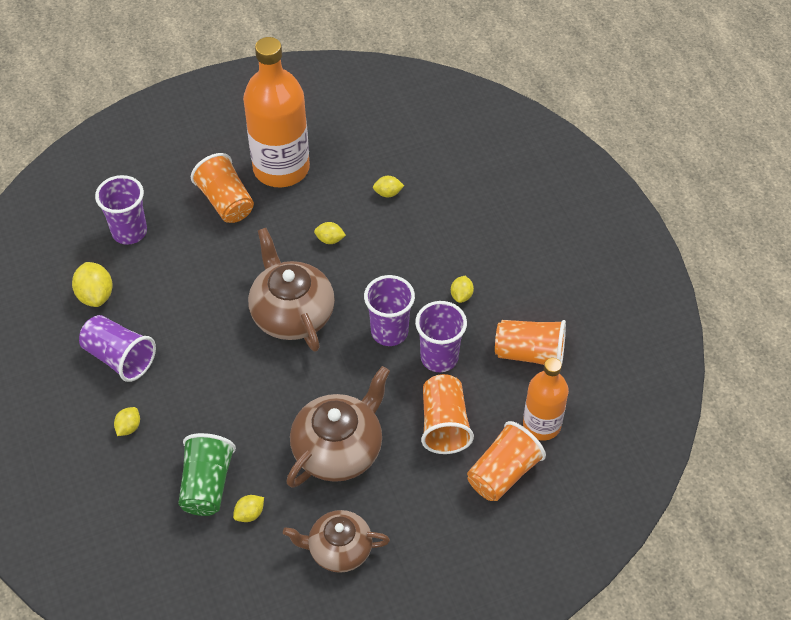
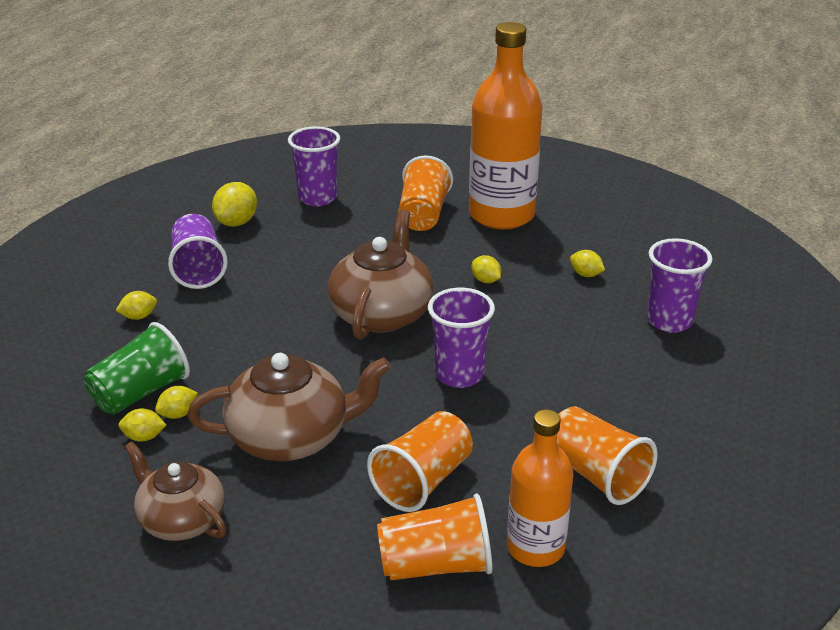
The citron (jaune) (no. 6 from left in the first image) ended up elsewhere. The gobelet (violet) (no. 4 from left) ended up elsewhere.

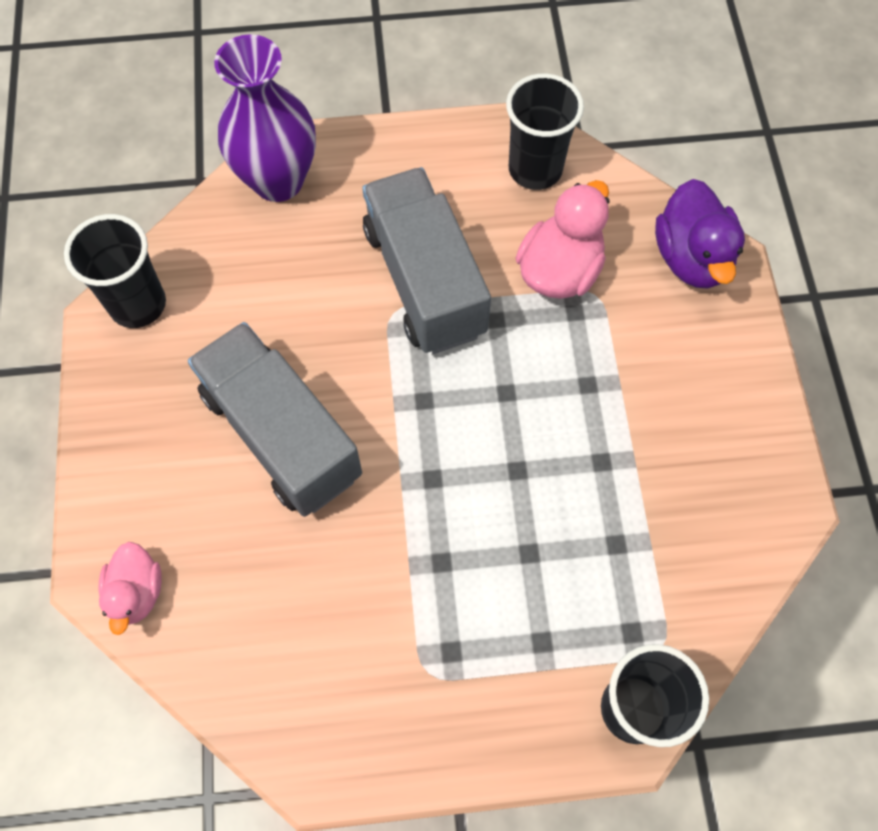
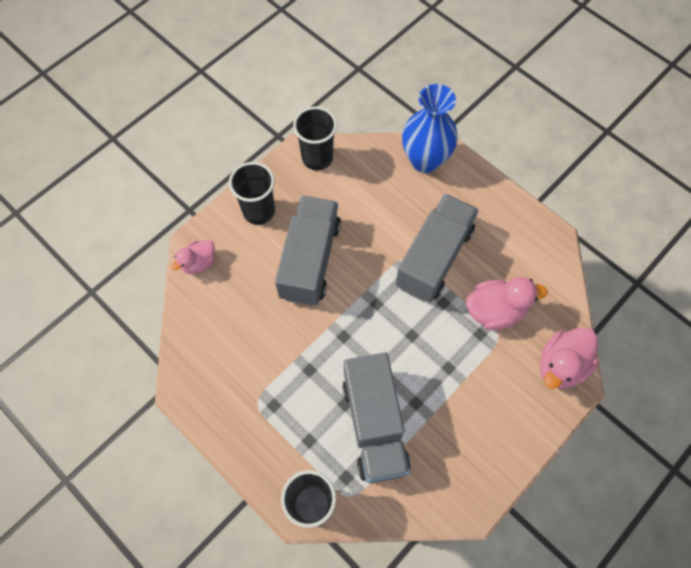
The gobelet (noir) (no. 2 from left in the first image) ended up elsewhere. The second view gained the camion (gris) (no. 2 from left). What was the vase (violet) turned into the vase (bleu). What was the canard (violet) turned into the canard (rose) (no. 3 from left).

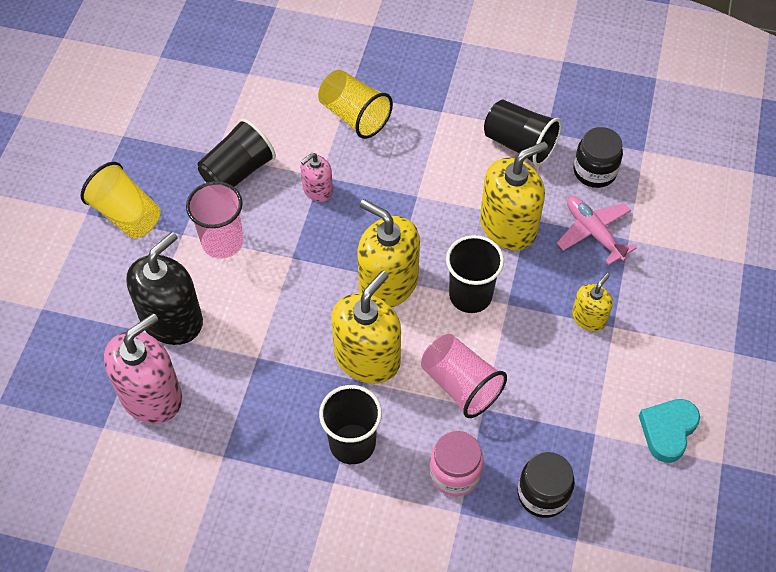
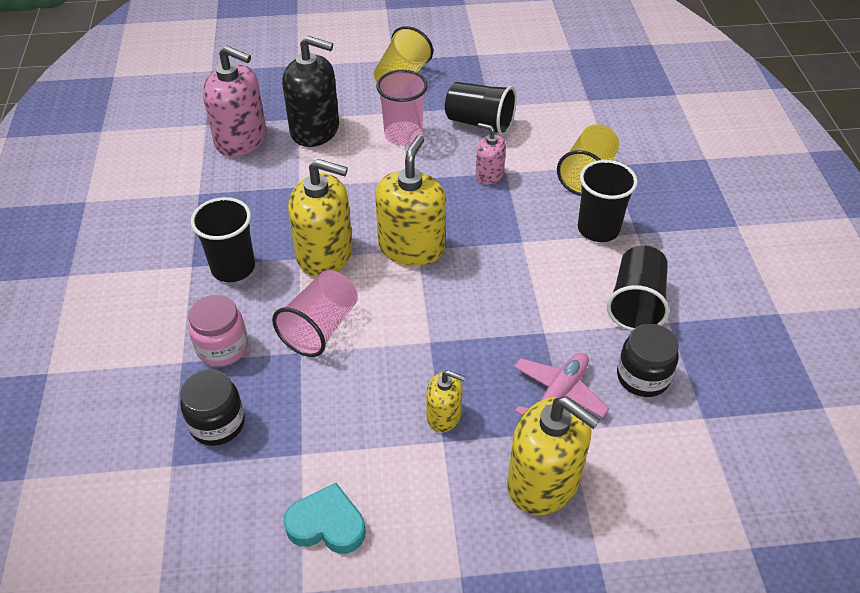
The distributeur de savon (jaune) (no. 3 from left in the first image) ended up elsewhere. The gobelet (noir) (no. 3 from left) ended up elsewhere.

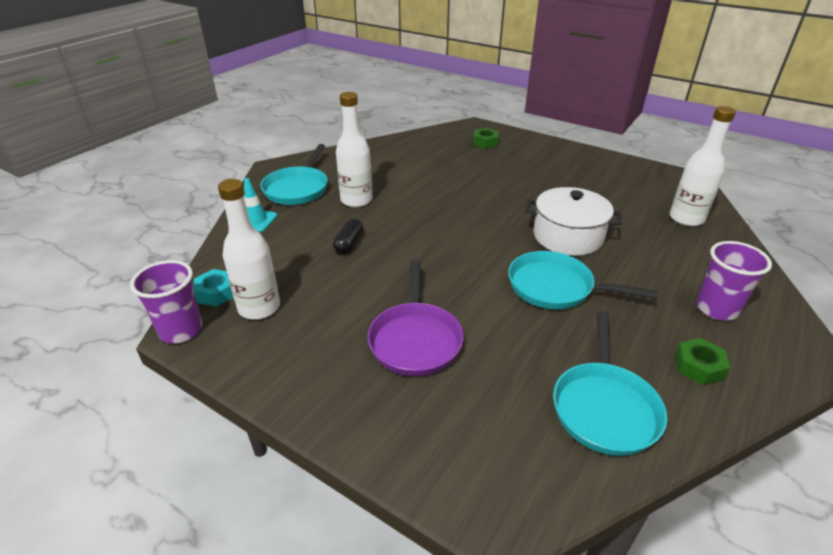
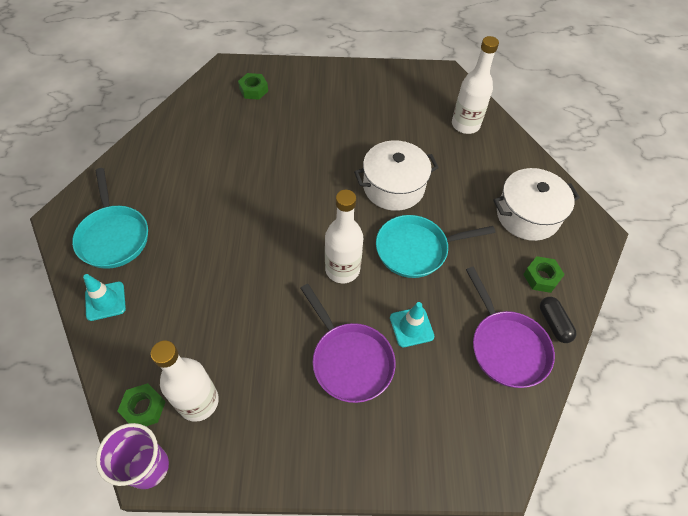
What was the écrou (turquoise) turned into the écrou (vert) (no. 1 from left). The bouteille (blanc) (no. 2 from left) ended up elsewhere. The second view gained the cône de chantier (turquoise) (no. 2 from left). What was the poêle (turquoise) (no. 3 from left) turned into the poêle (violet) (no. 2 from left). Where the gobelet (violet) (no. 2 from left) stood, the marmite (blanc) (no. 2 from left) came to stand. The gélule (noir) ended up elsewhere.

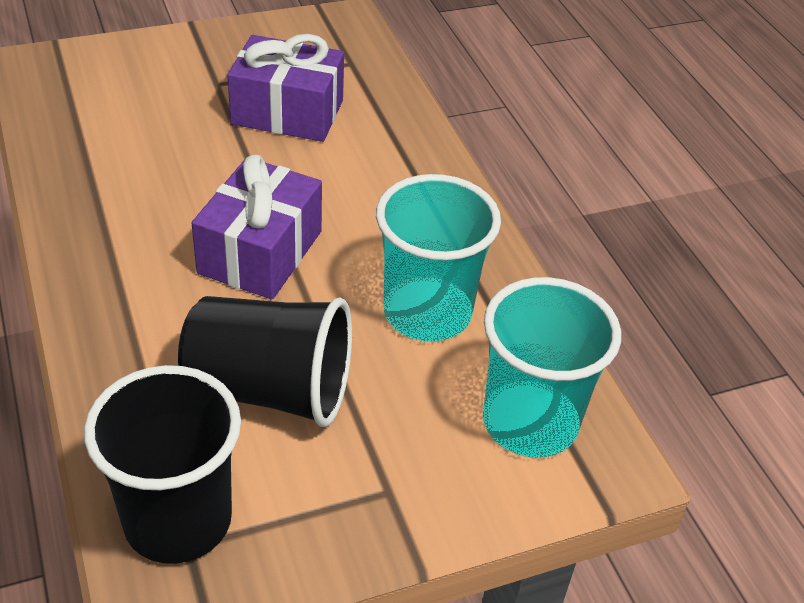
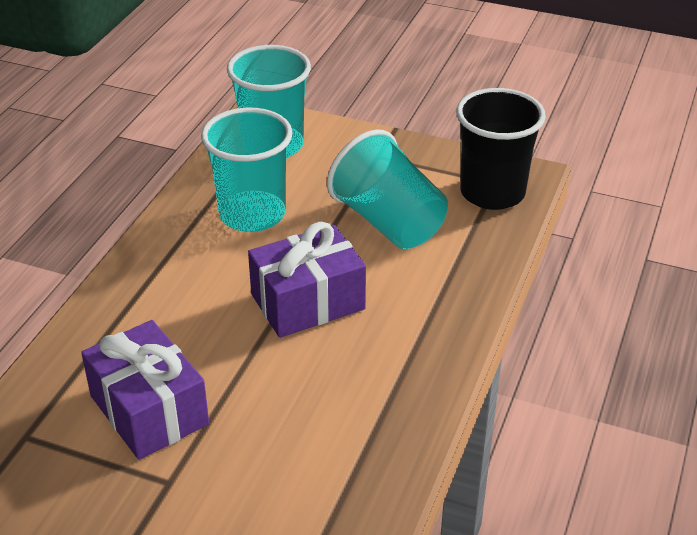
What was the gobelet (noir) (no. 2 from left) turned into the gobelet (turquoise) (no. 3 from left).

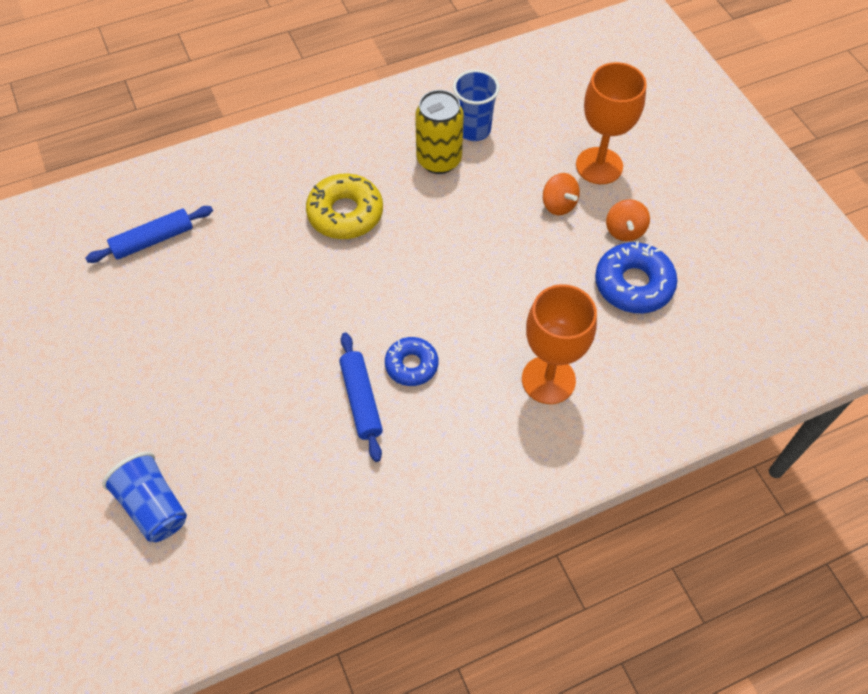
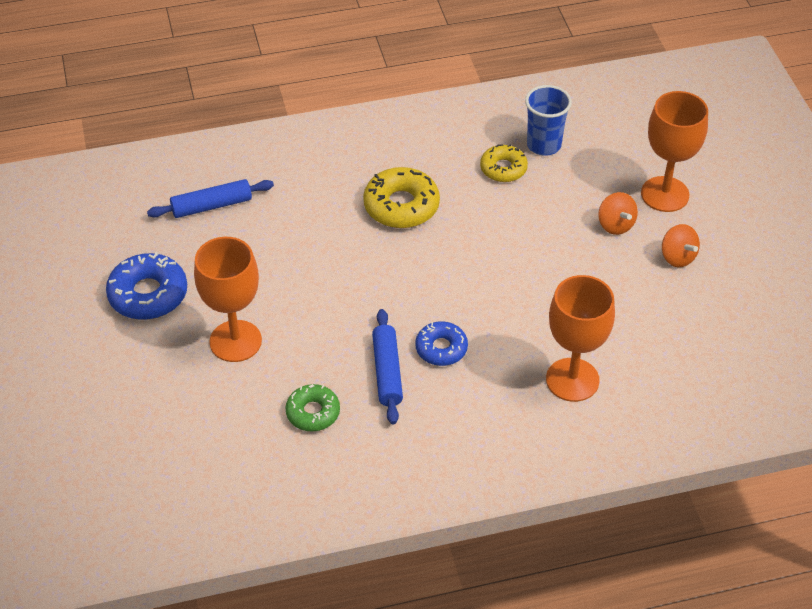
The beignet (bleu) (no. 2 from left in the first image) ended up elsewhere. The second view gained the verre à pied (orange) (no. 1 from left). The second view gained the beignet (vert). Where the canette (jaune) stood, the beignet (jaune) (no. 2 from left) came to stand. The toupie (orange) (no. 2 from left) ended up facing another way, 45 degrees counterclockwise from before. The second view lost the gobelet (bleu) (no. 1 from left).

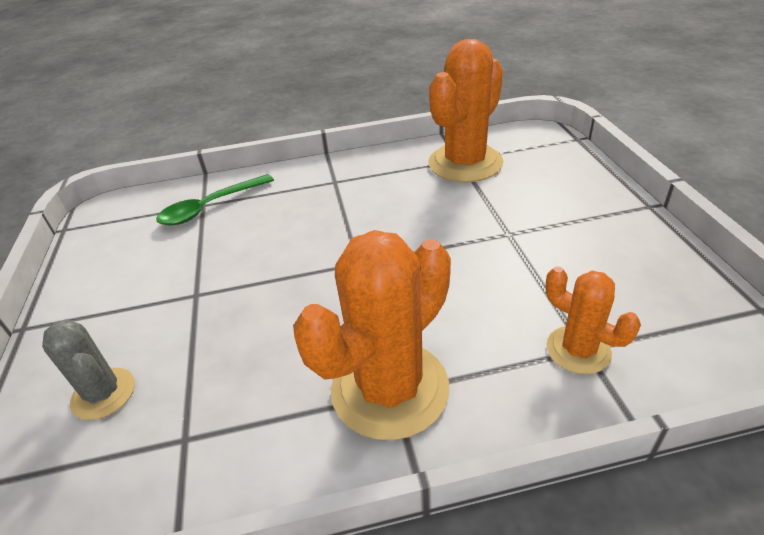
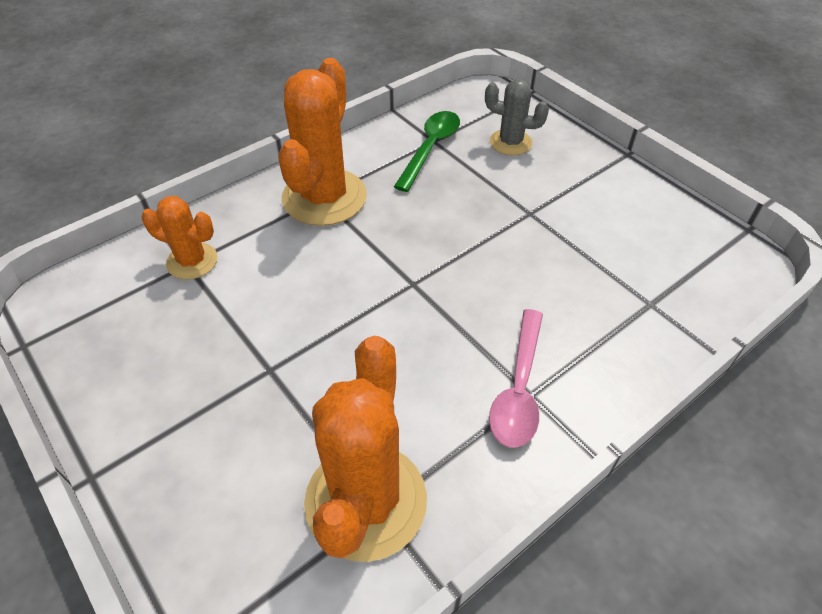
The cuillère (vert) ended up elsewhere. The second view gained the cuillère (rose).

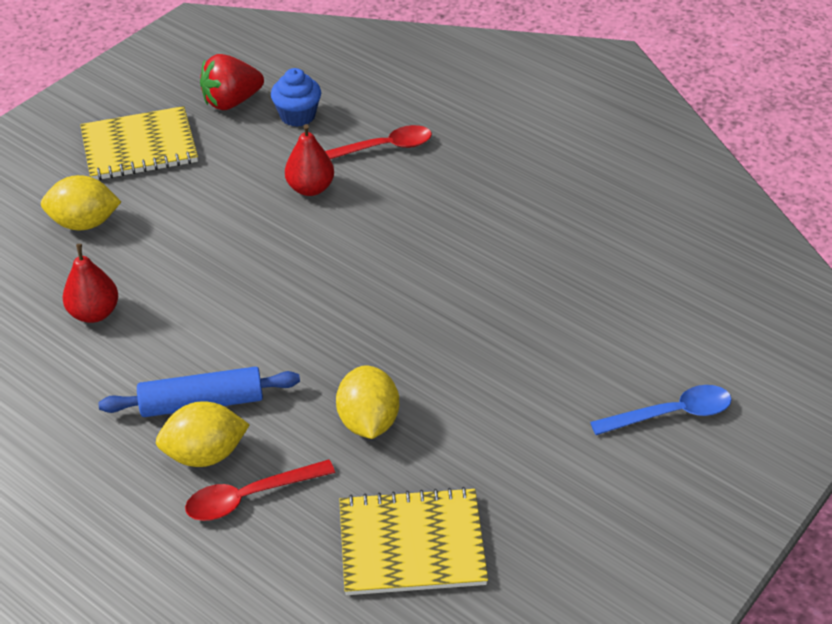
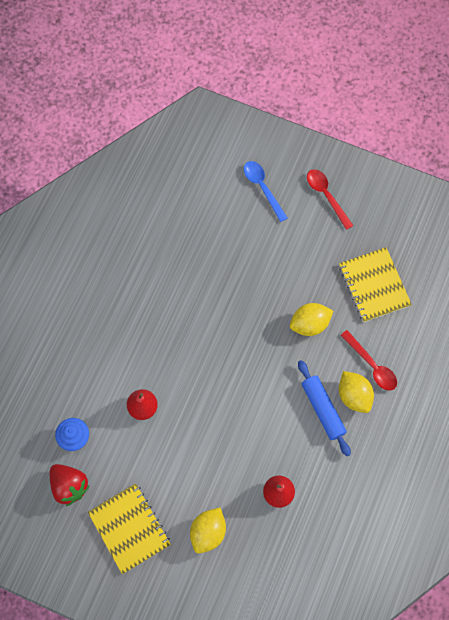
The citron (jaune) (no. 1 from left) ended up facing another way, 45 degrees clockwise from before. The cuillère (rouge) (no. 2 from left in the first image) ended up elsewhere.

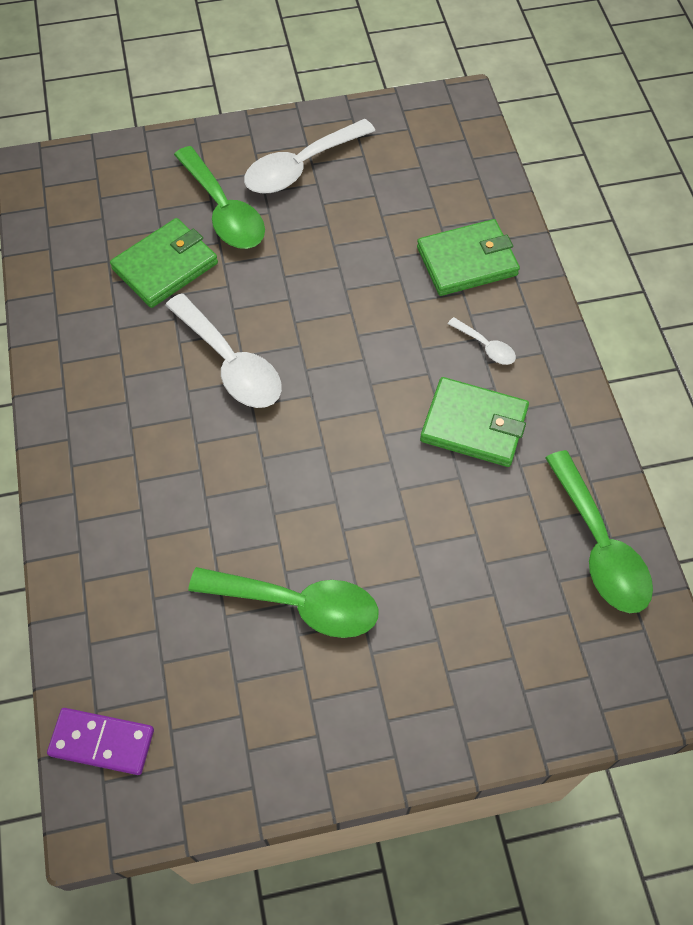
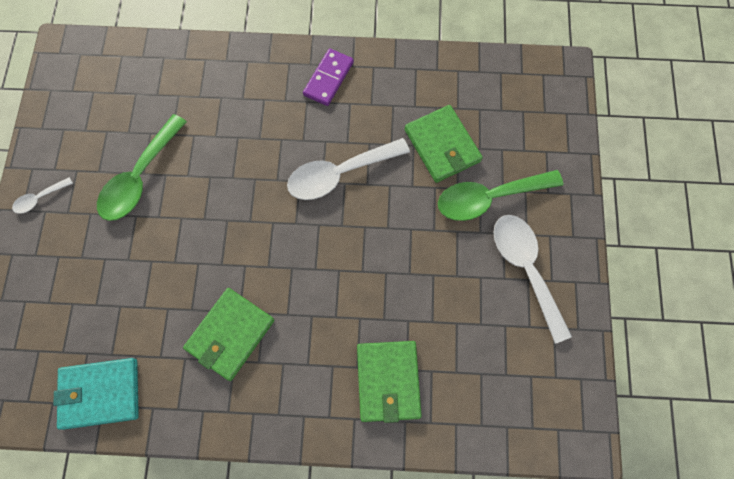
The cuillère (blanc) (no. 3 from left in the first image) ended up elsewhere. Where the cuillère (vert) (no. 3 from left) stood, the portefeuille (turquoise) came to stand. The domino (violet) ended up elsewhere.

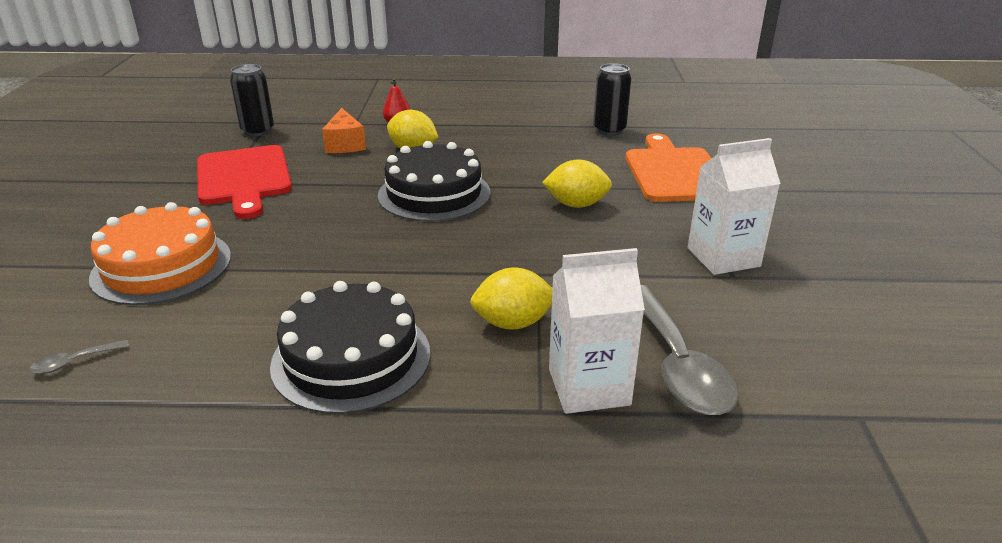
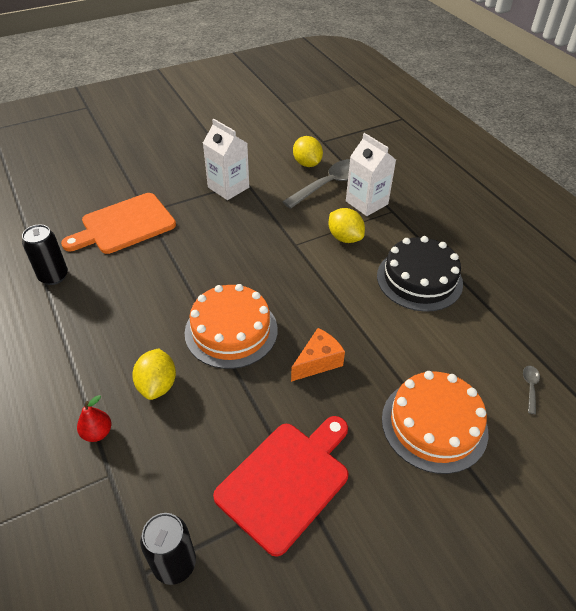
What was the gâteau (noir) (no. 2 from left) turned into the gâteau (orange) (no. 1 from left). The fromage (orange) ended up elsewhere. The citron (jaune) (no. 3 from left in the first image) ended up elsewhere. The cuillère (gris) (no. 1 from left in the first image) ended up facing another way, 105 degrees counterclockwise from before.

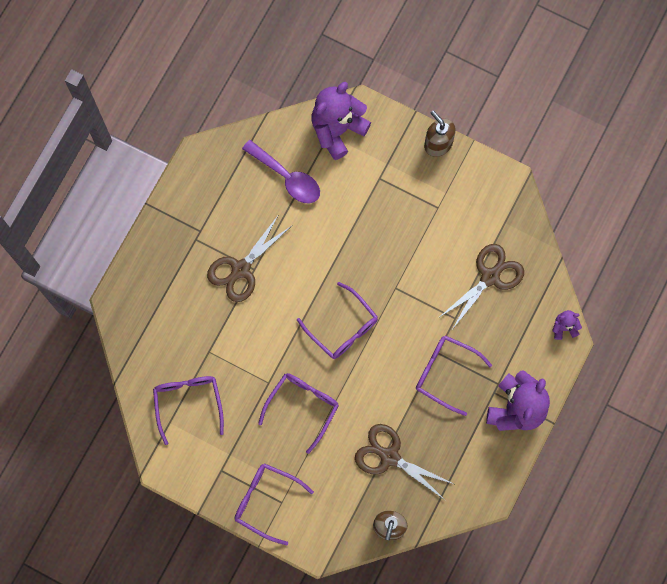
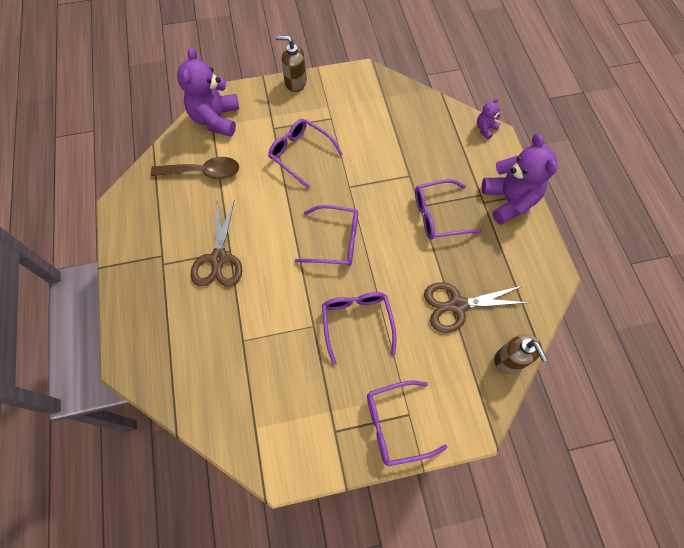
What was the cuillère (violet) turned into the cuillère (marron). The lunettes (violet) (no. 1 from left) ended up elsewhere. The second view lost the ciseaux (marron) (no. 3 from left).

